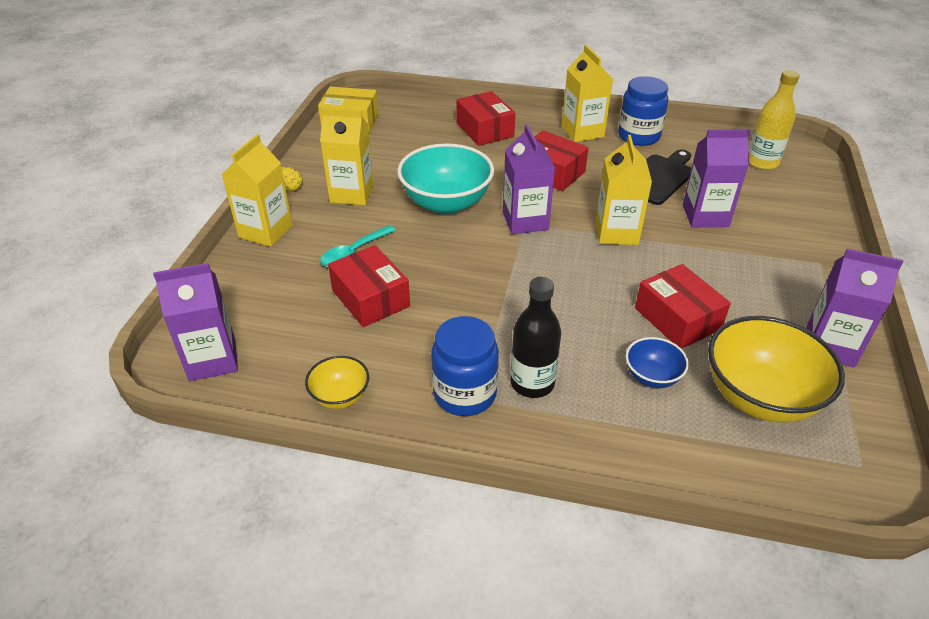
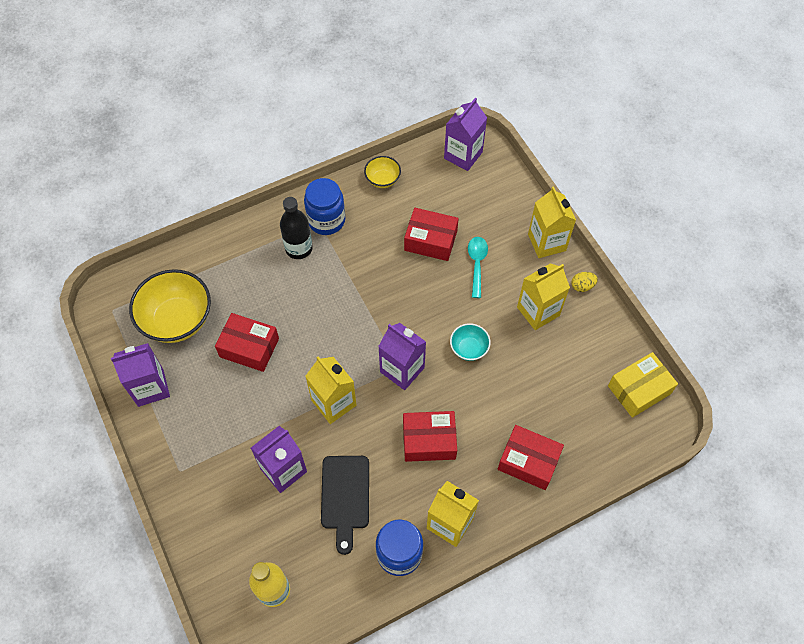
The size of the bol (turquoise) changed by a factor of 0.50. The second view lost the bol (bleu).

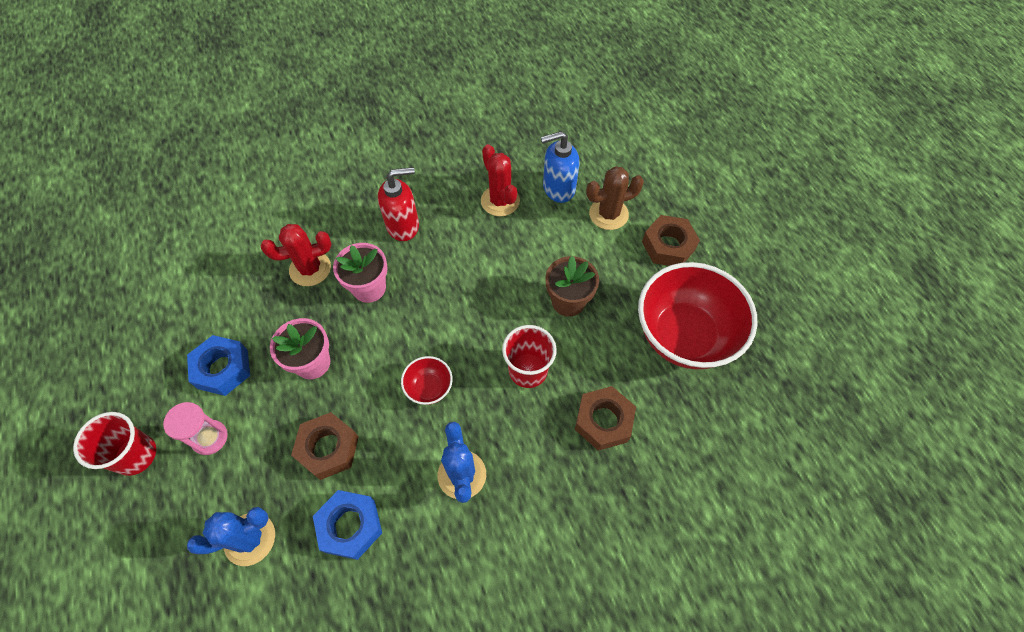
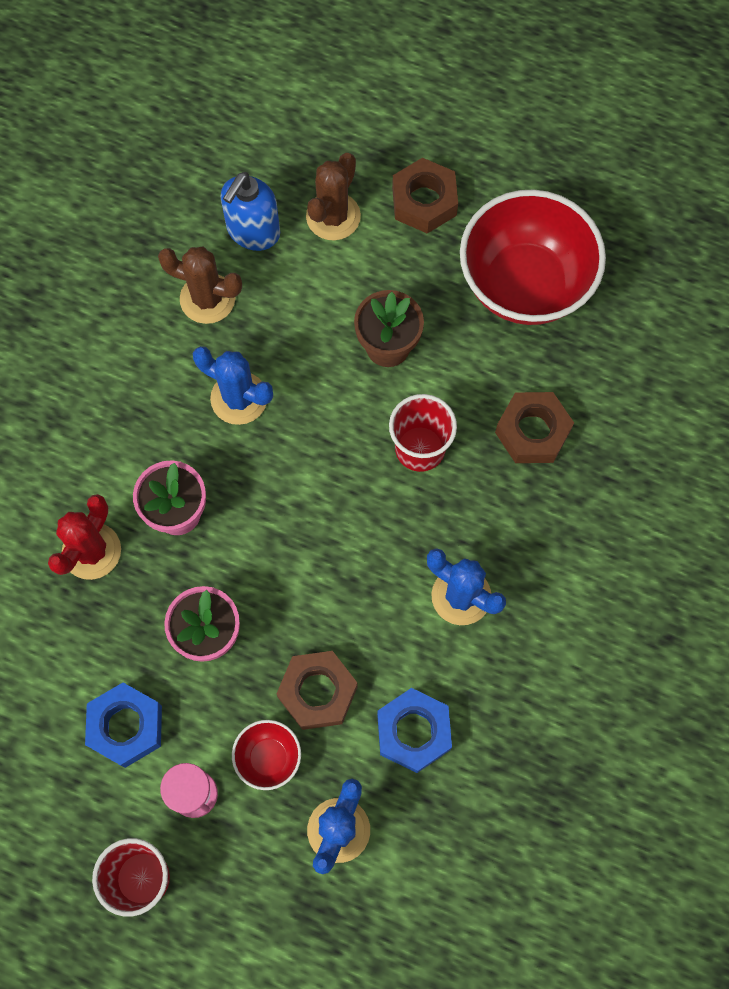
What was the cactus (rouge) (no. 2 from left) turned into the cactus (marron) (no. 1 from left). The second view gained the cactus (bleu) (no. 1 from left). The bol (rouge) (no. 1 from left) ended up elsewhere. The second view lost the distributeur de savon (rouge).

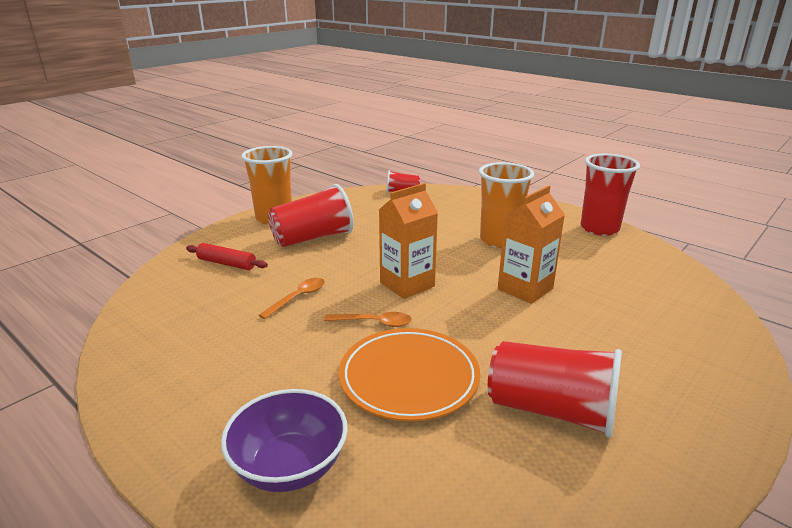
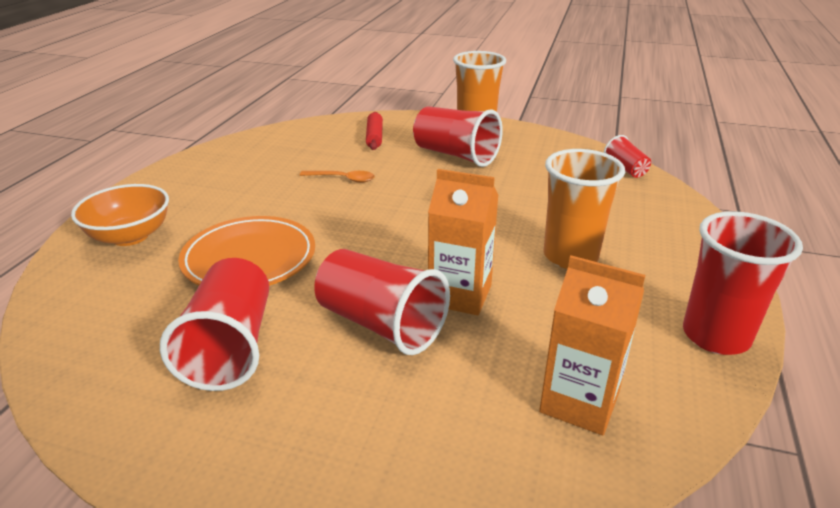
What was the bol (violet) turned into the bol (orange). The second view gained the gobelet (rouge) (no. 2 from left). The brique de lait (orange) (no. 1 from left in the first image) ended up elsewhere. The second view lost the cuillère (orange) (no. 2 from left).

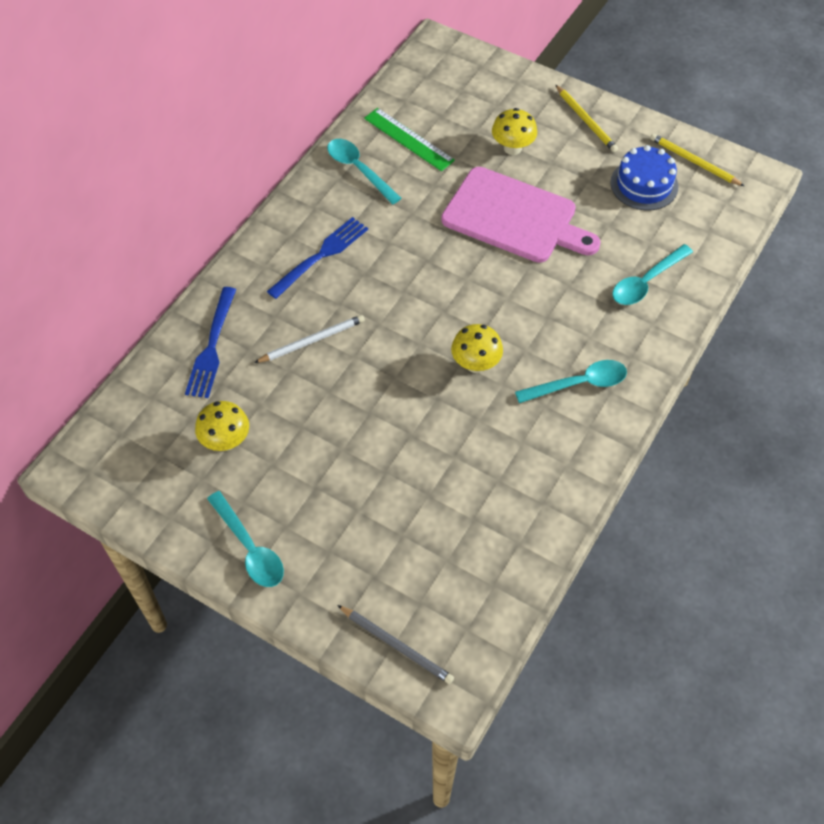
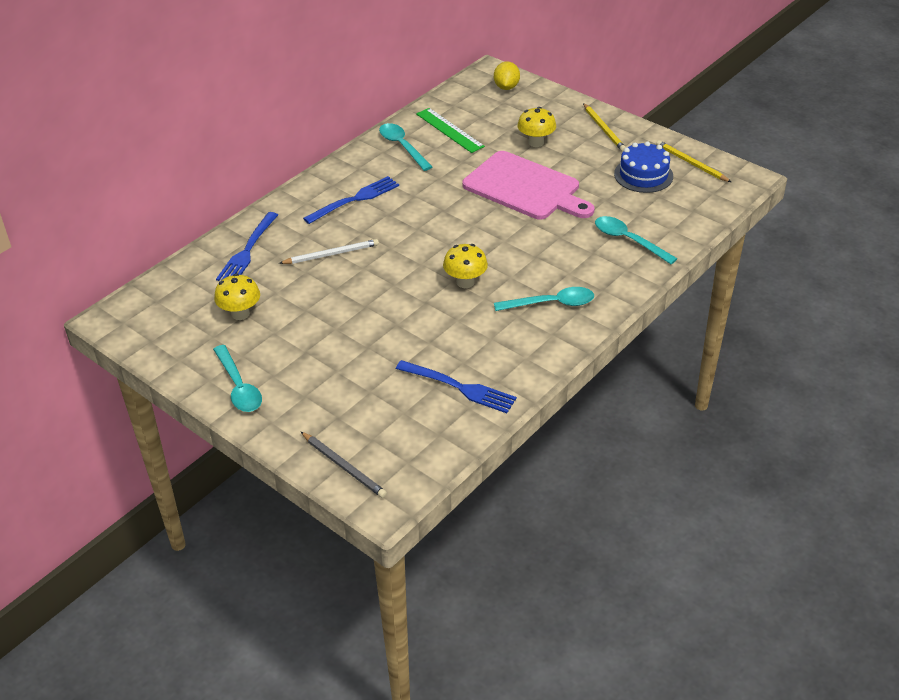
The second view gained the fourchette (bleu) (no. 3 from left). The second view gained the citron (jaune). The cuillère (turquoise) (no. 4 from left) ended up facing another way, 75 degrees clockwise from before.

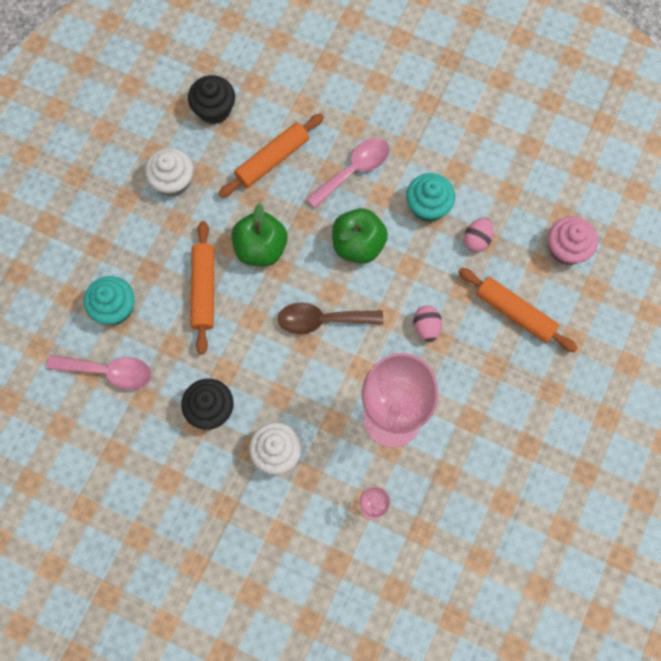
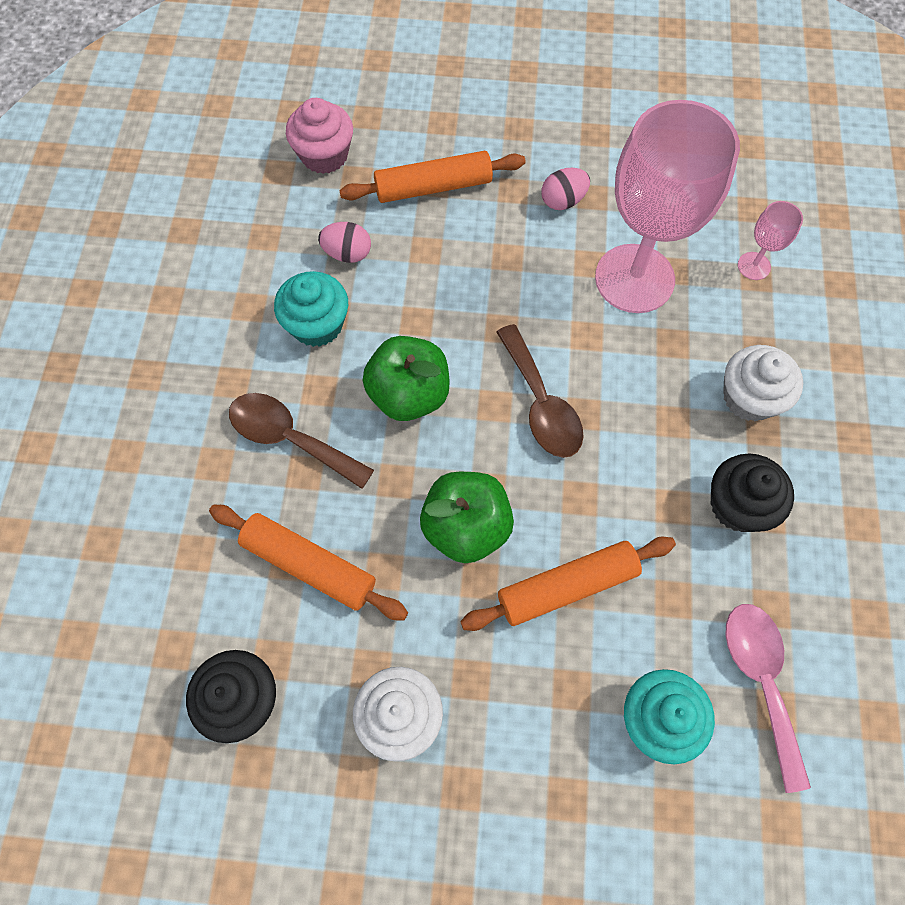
What was the cuillère (rose) (no. 2 from left) turned into the cuillère (marron) (no. 1 from left). The rouleau à pâtisserie (orange) (no. 3 from left in the first image) ended up facing another way, 60 degrees clockwise from before. The œuf (rose) (no. 1 from left in the first image) ended up elsewhere.

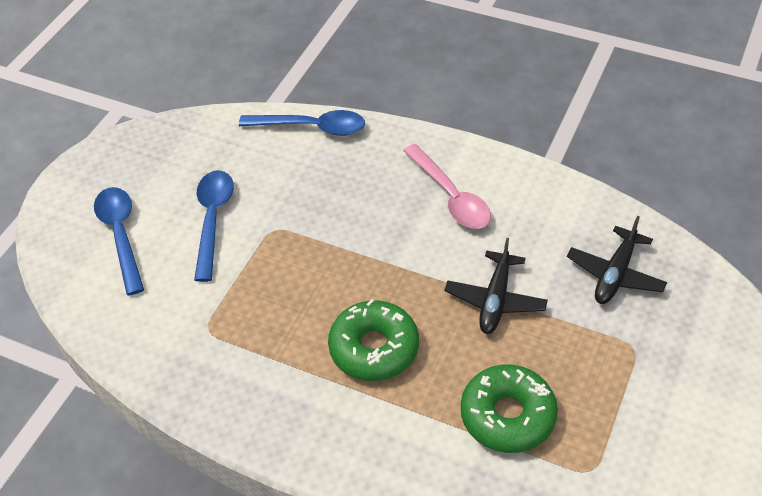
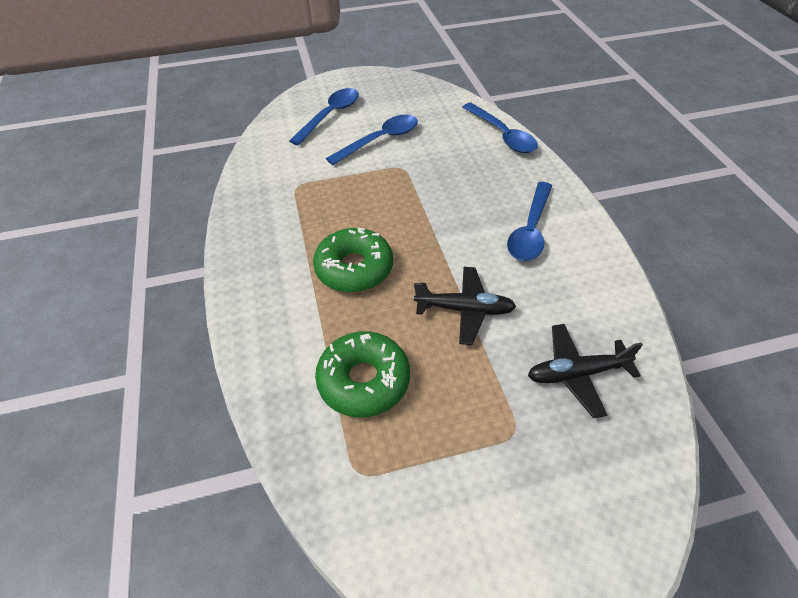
The avion (noir) (no. 1 from left) ended up facing another way, 150 degrees counterclockwise from before. What was the cuillère (rose) turned into the cuillère (bleu) (no. 4 from left).

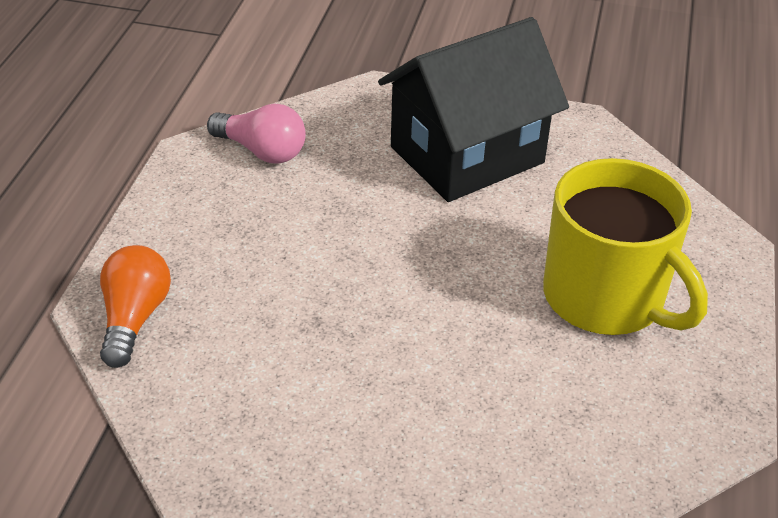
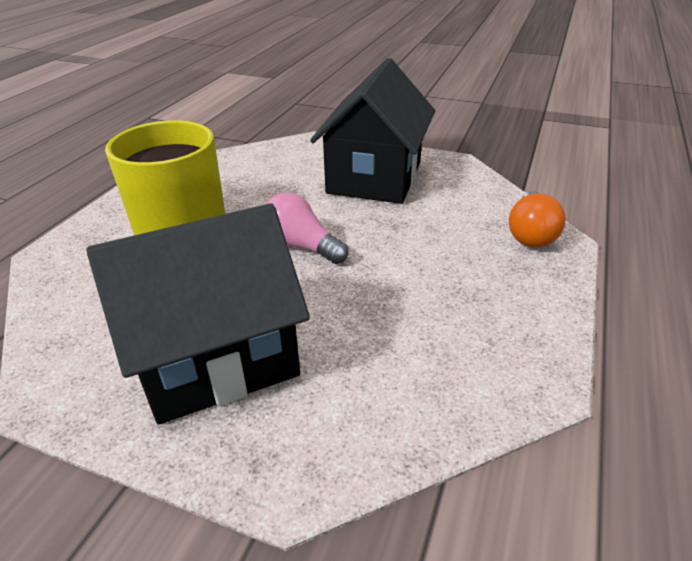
The ampoule (rose) ended up elsewhere. The second view gained the maison (noir) (no. 2 from left).

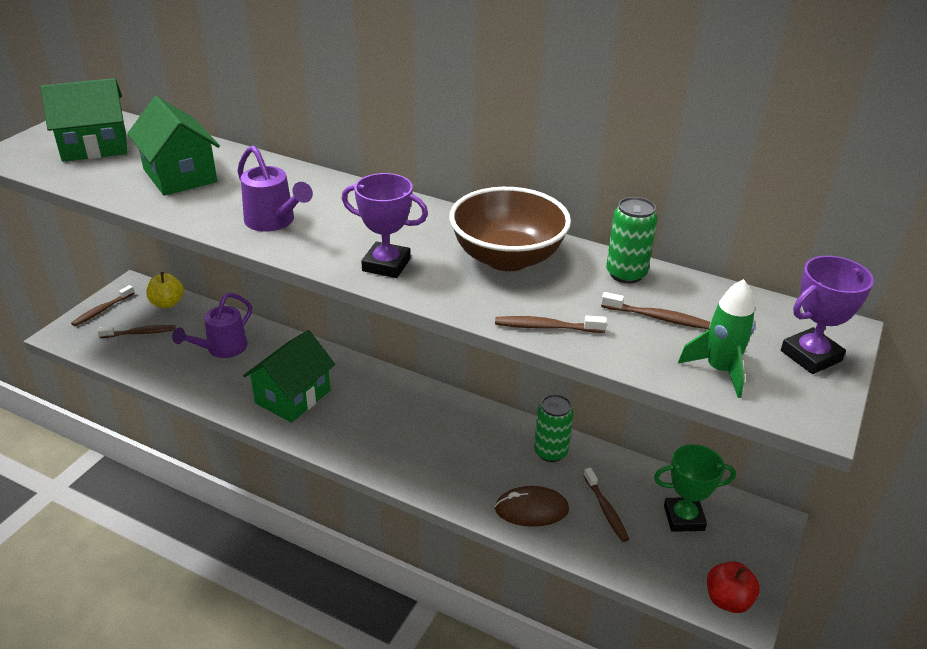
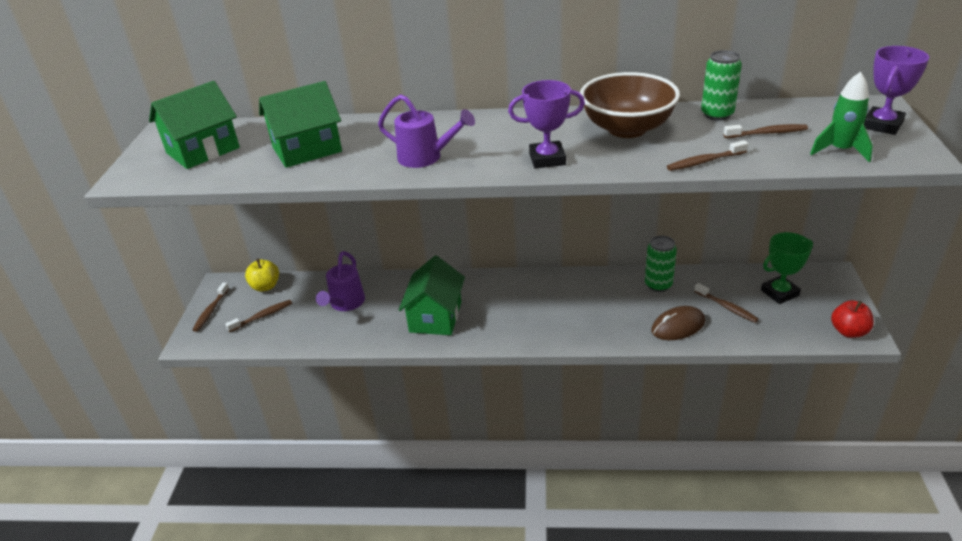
The maison (vert) (no. 2 from left) ended up facing another way, 60 degrees counterclockwise from before.

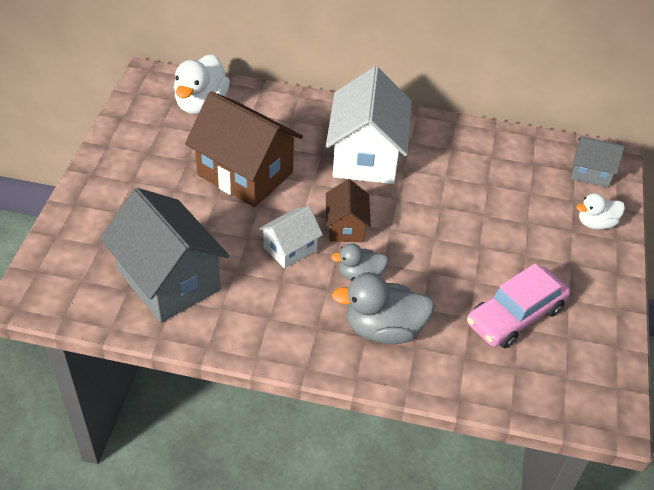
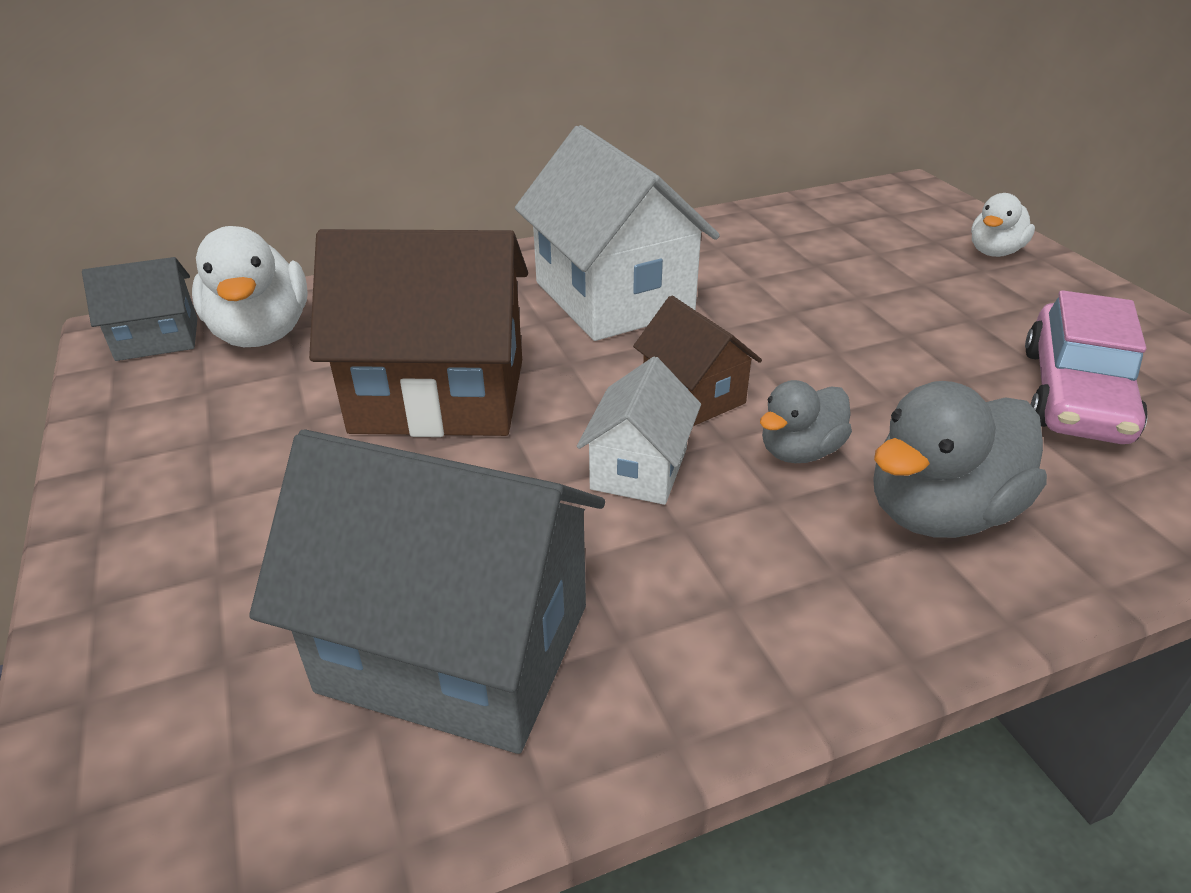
The maison (gris) (no. 2 from left in the first image) ended up elsewhere.

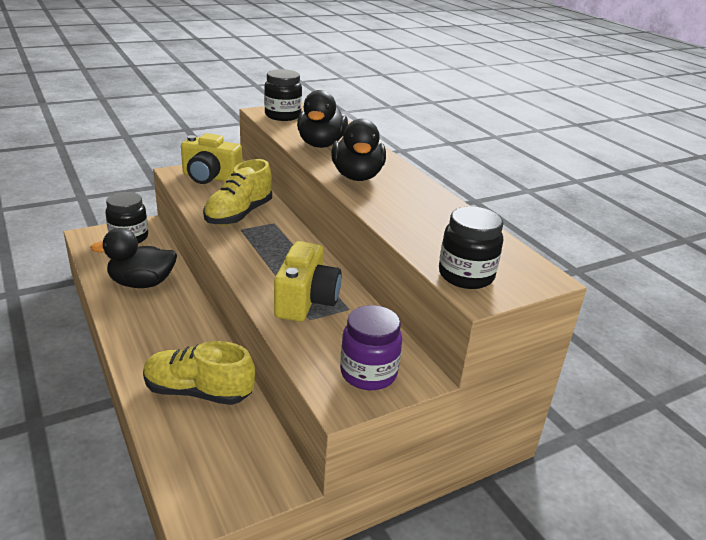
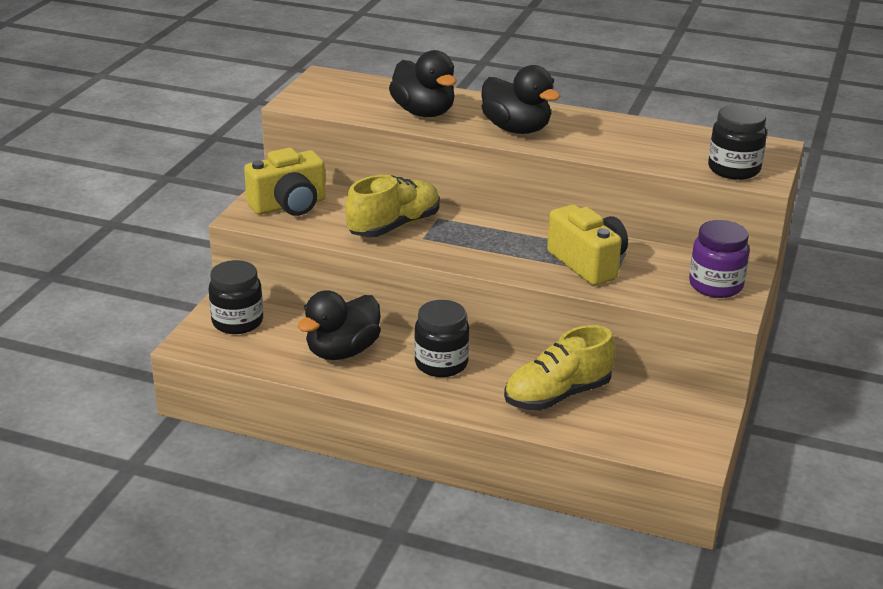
The chaussure (jaune) (no. 2 from left in the first image) ended up facing another way, 120 degrees counterclockwise from before. The bocal (noir) (no. 2 from left) ended up elsewhere.

